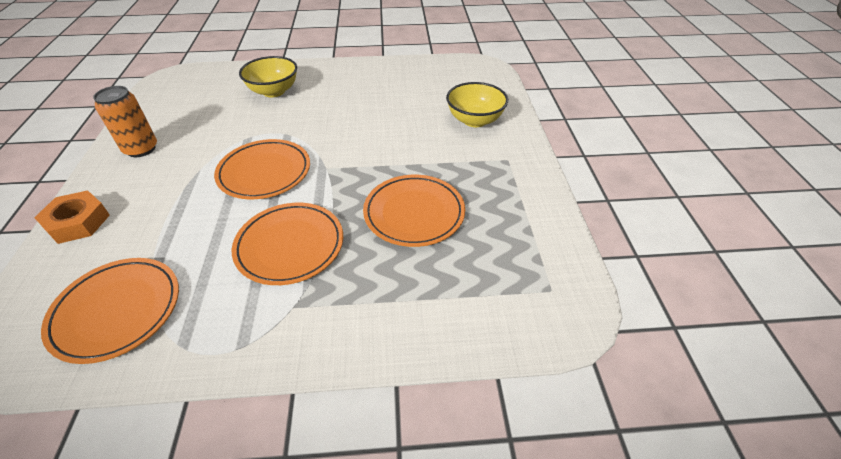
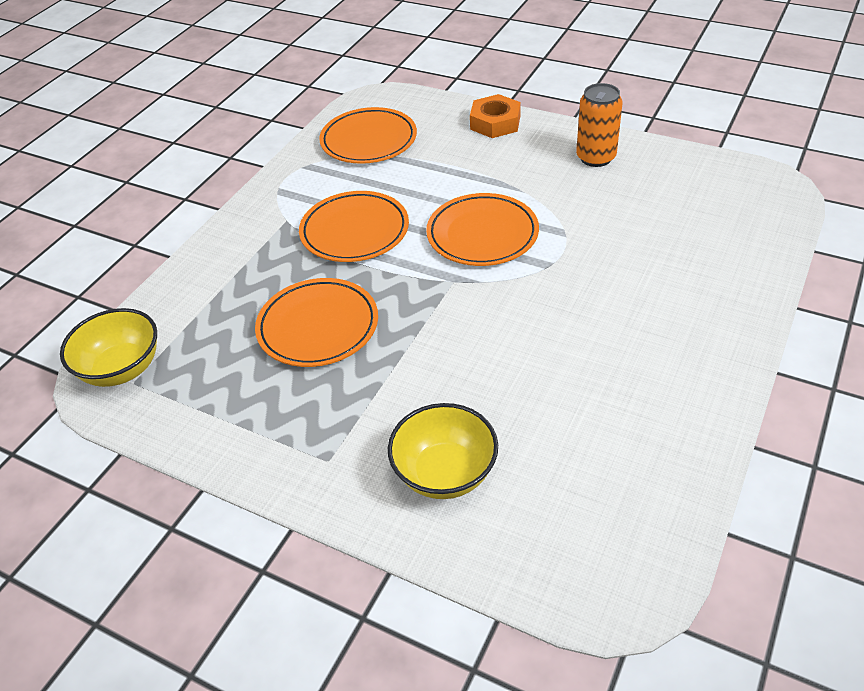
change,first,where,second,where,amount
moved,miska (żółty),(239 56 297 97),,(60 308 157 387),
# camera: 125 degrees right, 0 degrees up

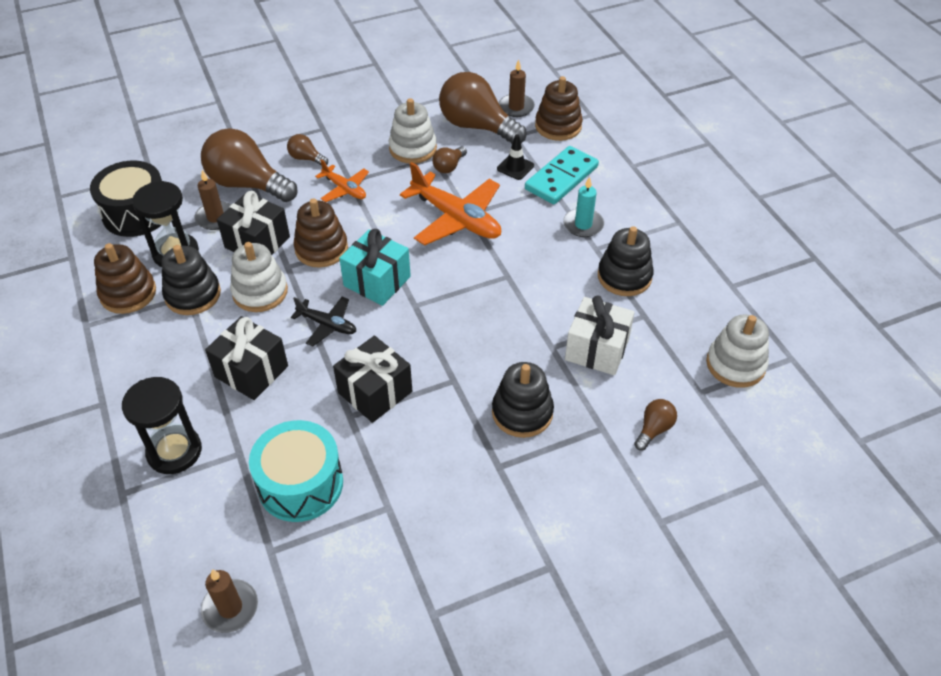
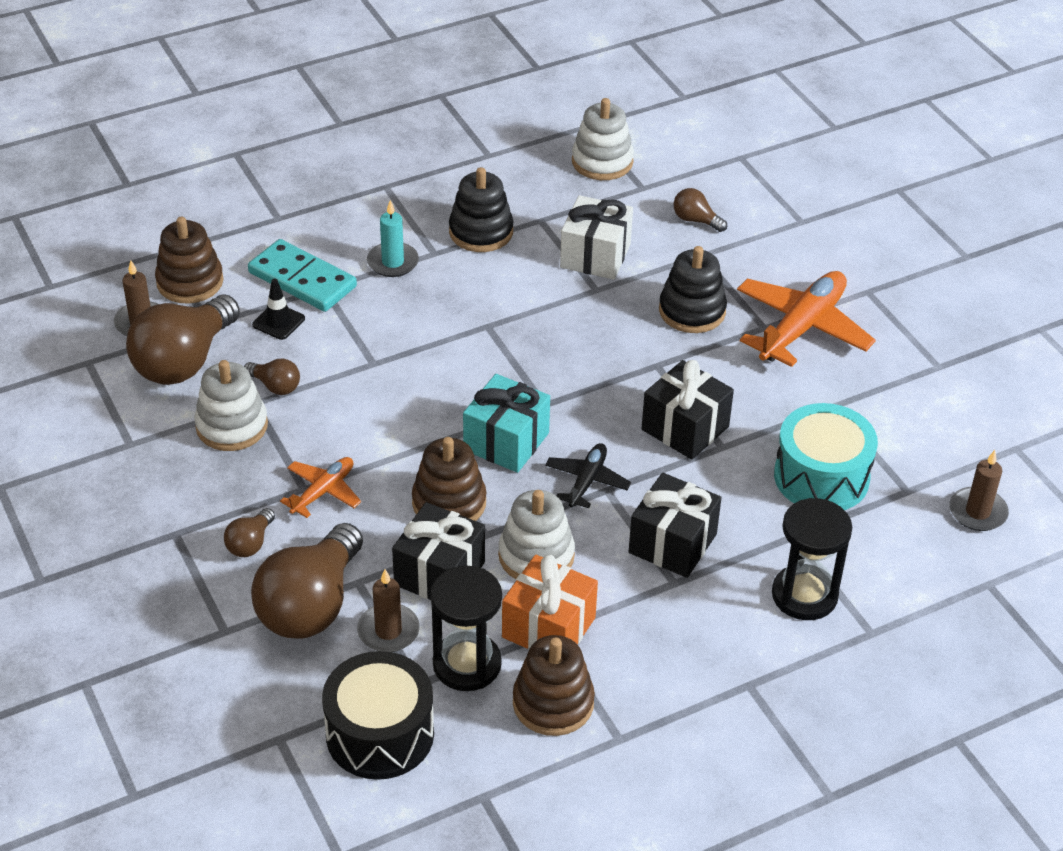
change,first,where,second,where,amount
moved,samolot (pomarańczowy),(400 162 501 245),,(737 271 876 367),
replaced,zabawka nakładanka (czarny),(162 245 221 315),prezent (pomarańczowy),(502 555 598 650),
# camera: 95 degrees left, 5 degrees down

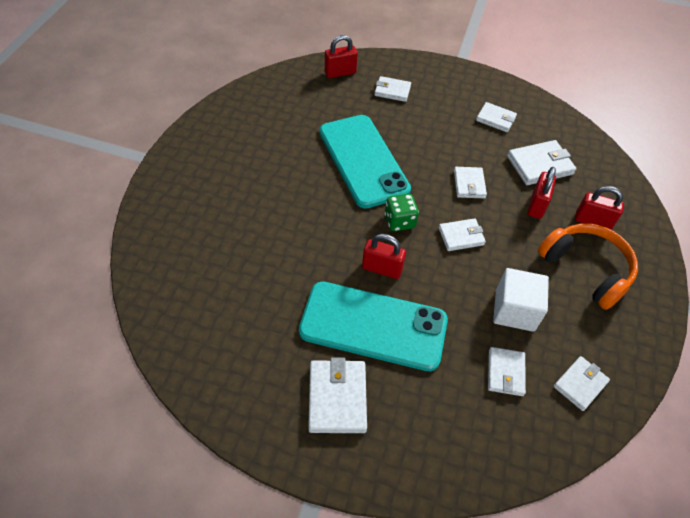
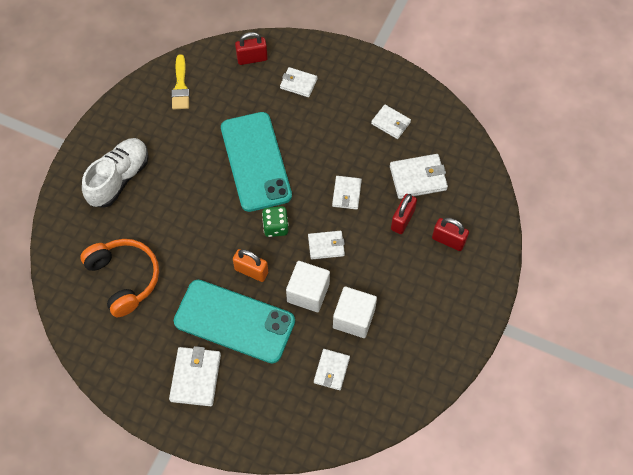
change,first,where,second,where,amount
moved,słuchawki (pomarańczowy),(538 223 638 310),,(80 239 159 317),
recoloured,kłódka (czerwony),(362 234 406 279),kłódka (pomarańczowy),(233 249 268 282),
removed,portfel (biały),(554 356 610 411),,,
added,,,pędzel (żółty),(171 54 190 110),
added,,,but (biały),(82 138 149 208),
added,,,sześcian (biały),(286 261 330 312),
# camera: 10 degrees right, 10 degrees up

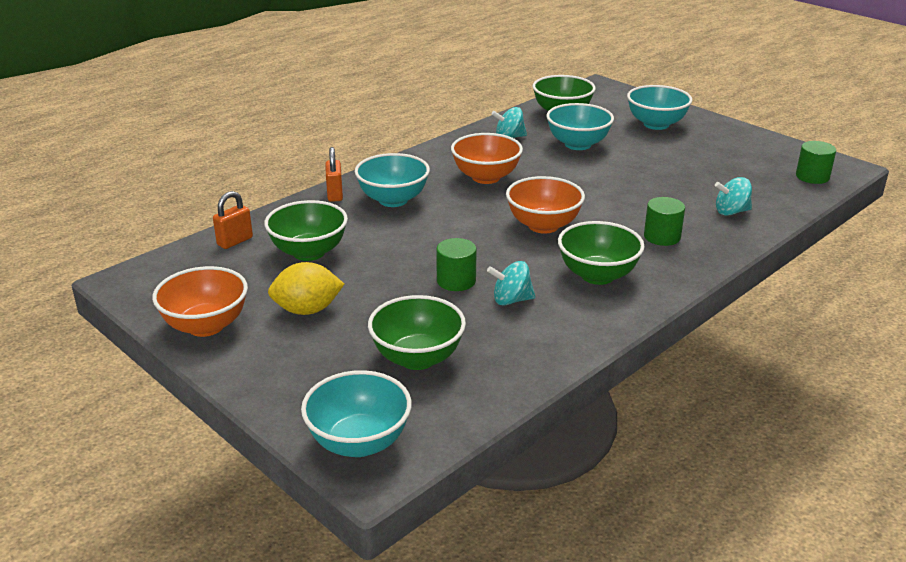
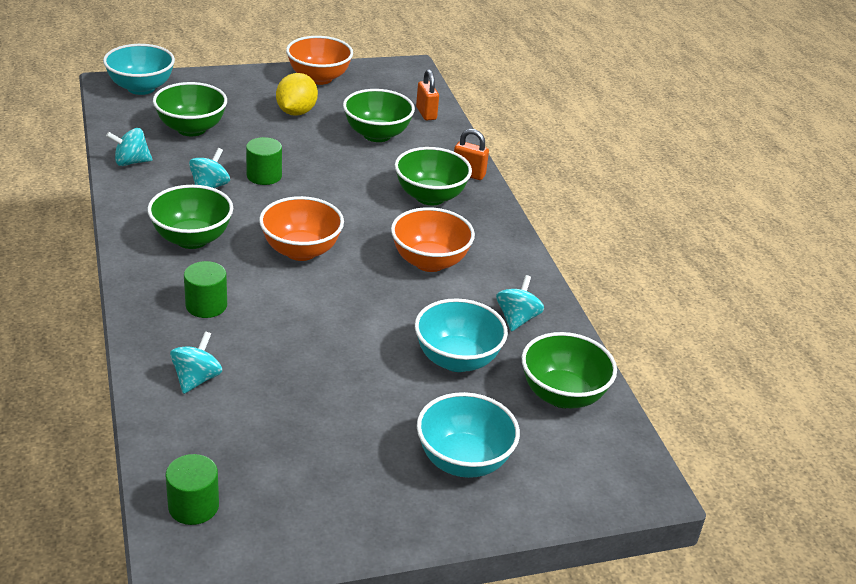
change,first,where,second,where,amount
recoloured,miska (turkusowy),(355 153 430 207),miska (zielony),(395 147 472 205),
added,,,bączek (turkusowy),(106 128 153 166),
# camera: 115 degrees right, 5 degrees up

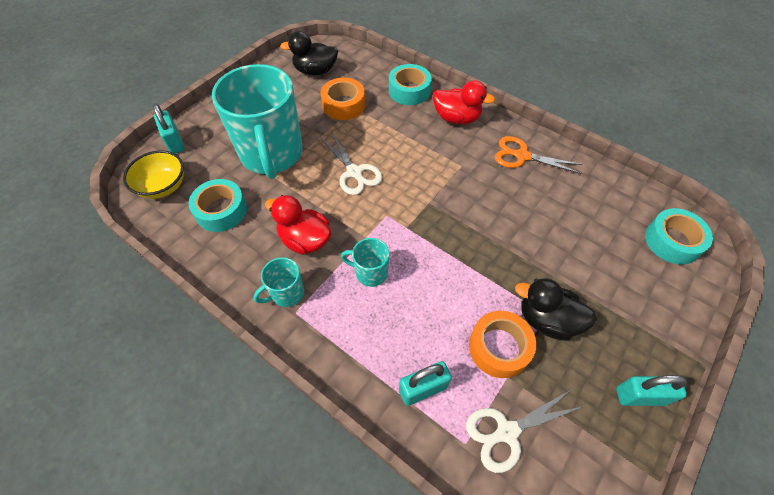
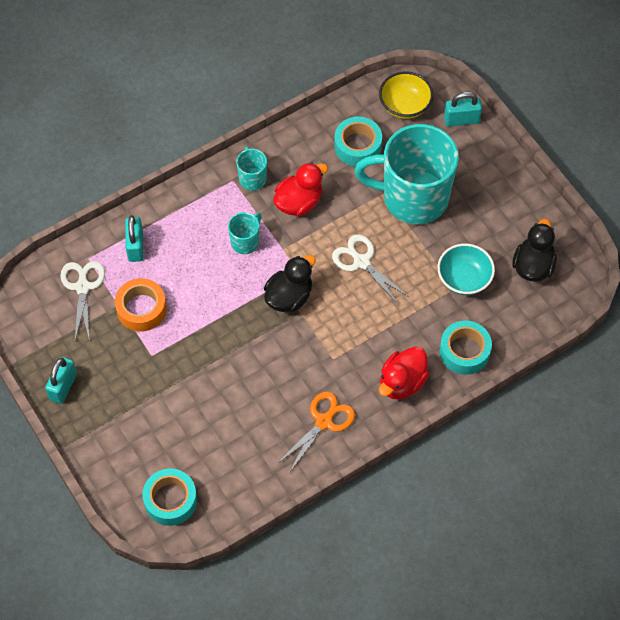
change,first,where,second,where,amount
replaced,taśma klejąca (pomarańczowy),(321 78 365 120),miska (turkusowy),(437 244 495 295),
turned,nożyczki (biały),(321 133 383 195),,(332 234 410 305),60 degrees clockwise
moved,kaczka (czarny),(515 278 597 341),,(264 255 316 312),
# camera: 110 degrees right, 5 degrees up

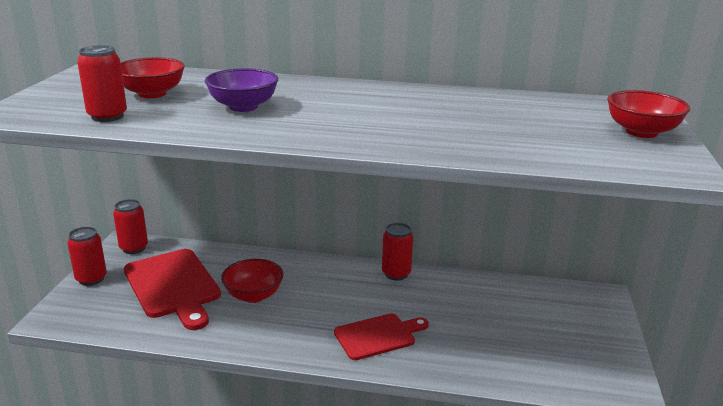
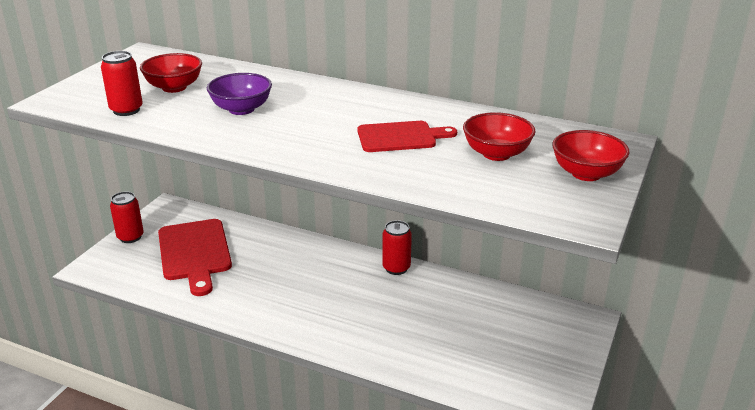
change,first,where,second,where,amount
removed,puszka (czerwony),(113 199 148 254),,,
moved,miska (czerwony),(221 259 284 303),,(463 112 536 161),
moved,deska do krojenia (czerwony),(334 313 429 360),,(357 121 457 152),
# camera: 15 degrees right, 5 degrees up

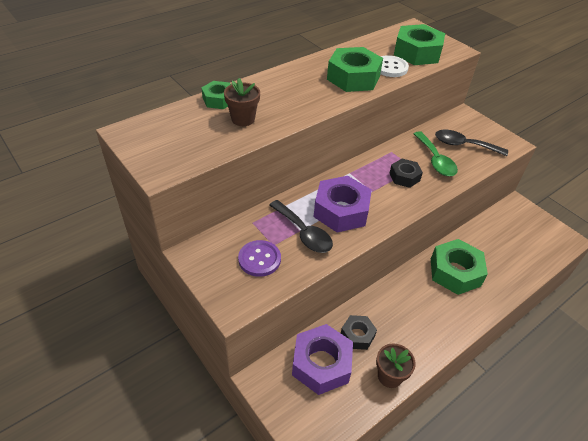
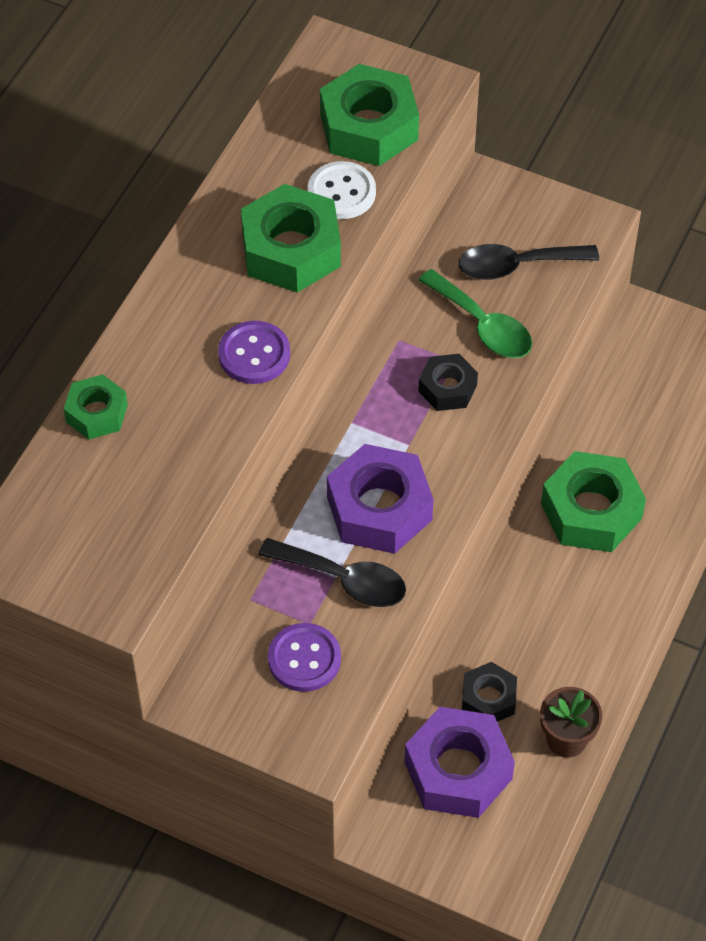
change,first,where,second,where,amount
removed,doniczka (brązowy),(224 78 260 126),,,
added,,,guzik (fioletowy),(218 321 290 384),
# camera: 25 degrees left, 10 degrees up

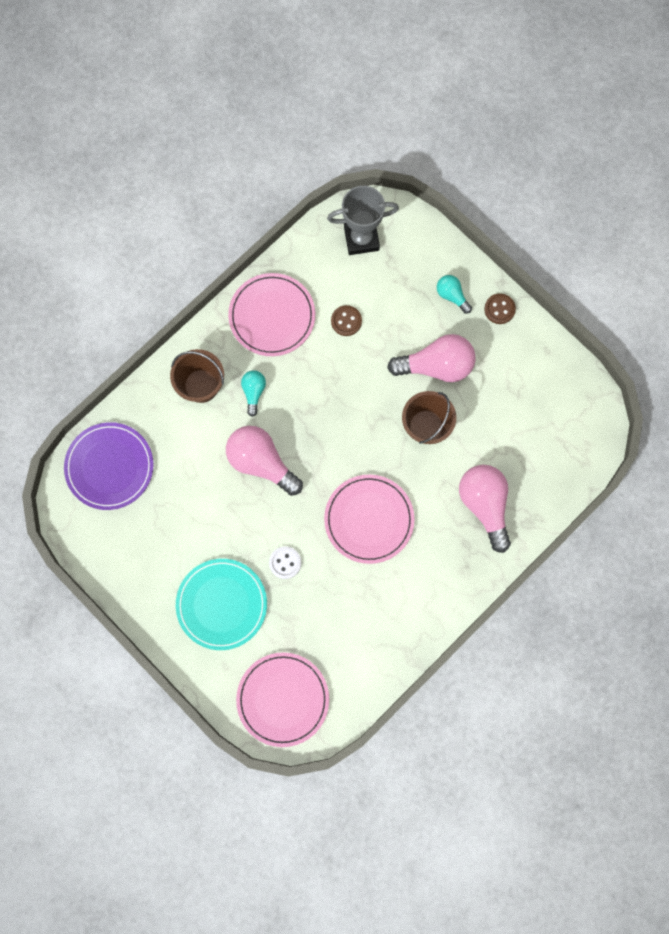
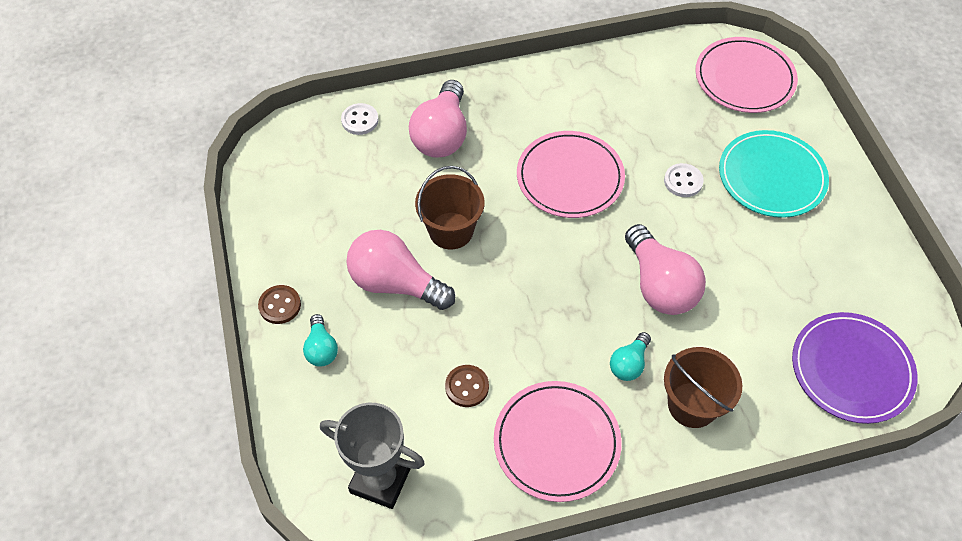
change,first,where,second,where,amount
added,,,guzik (biały),(341 103 378 135),
# camera: 150 degrees left, 20 degrees down

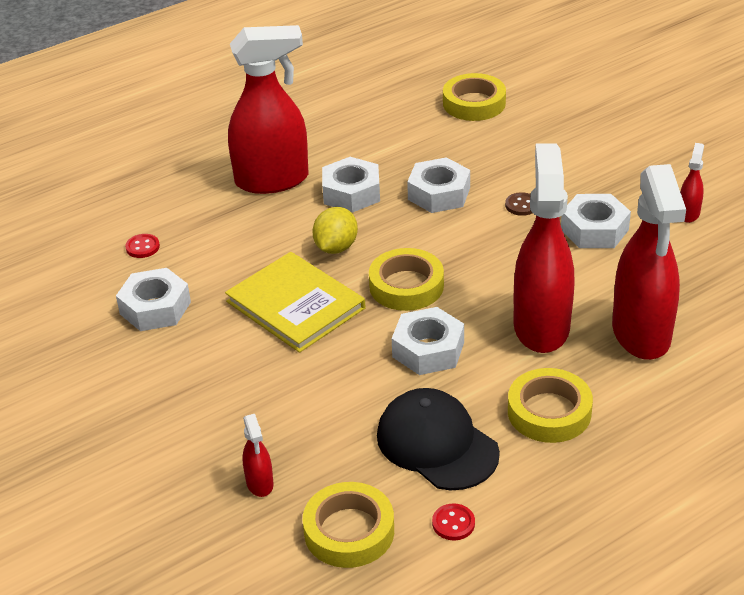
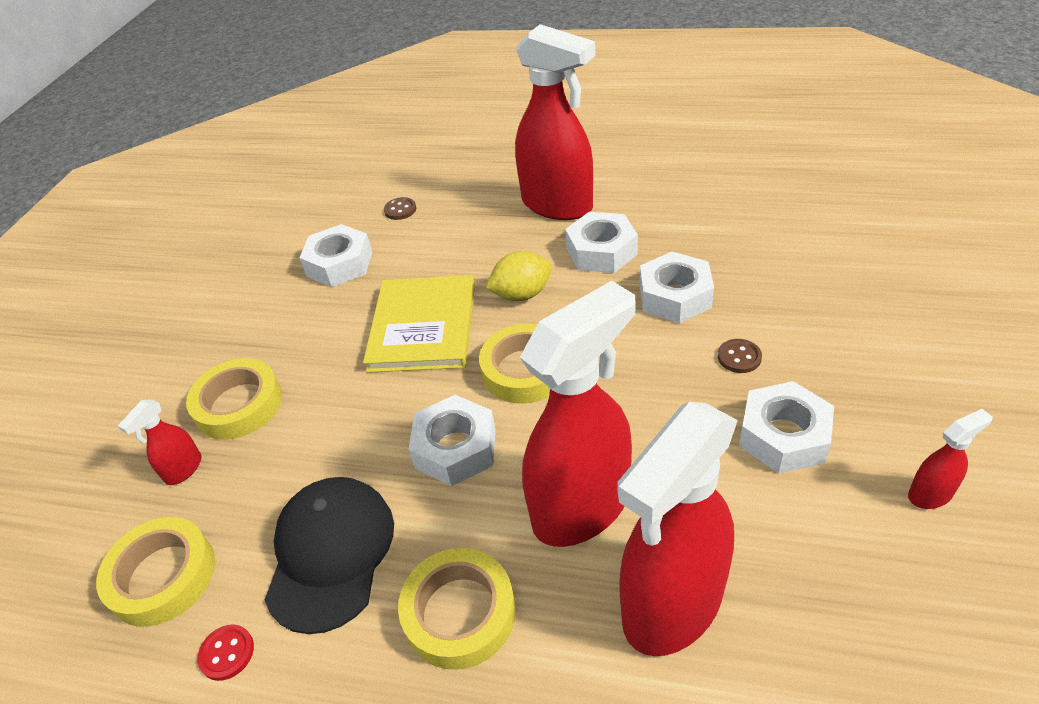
change,first,where,second,where,amount
moved,taśma klejąca (żółty),(443 73 506 121),,(186 358 282 440),
recoloured,guzik (czerwony),(125 234 160 258),guzik (brązowy),(384 197 416 220),
# camera: 50 degrees right, 5 degrees up

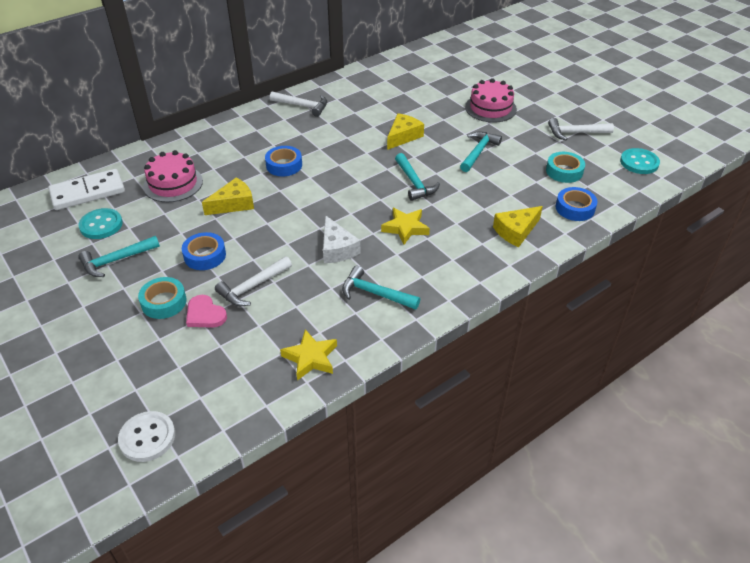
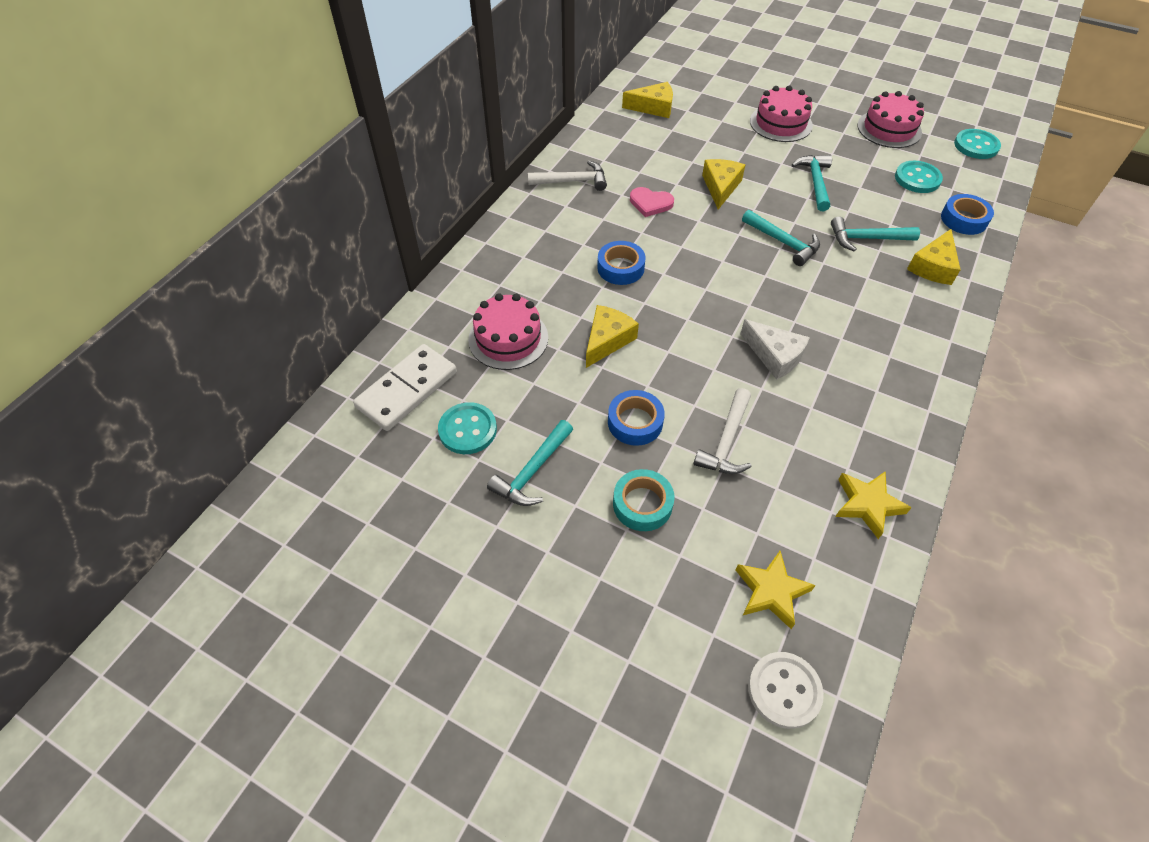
change,first,where,second,where,amount
replaced,młotek (biały),(548 118 614 140),tort (różowy),(857 91 924 148),
replaced,taśma klejąca (turkusowy),(546 152 585 183),guzik (turkusowy),(895 161 943 193),
moved,gwiazda (żółty),(381 208 430 245),,(736 551 816 629),
moved,młotek (turkusowy),(342 266 420 310),,(831 217 920 252),
moved,serce (różowy),(186 295 227 328),,(630 187 674 217),
added,,,ser (żółty),(622 82 673 118),
# camera: 25 degrees left, 10 degrees up

